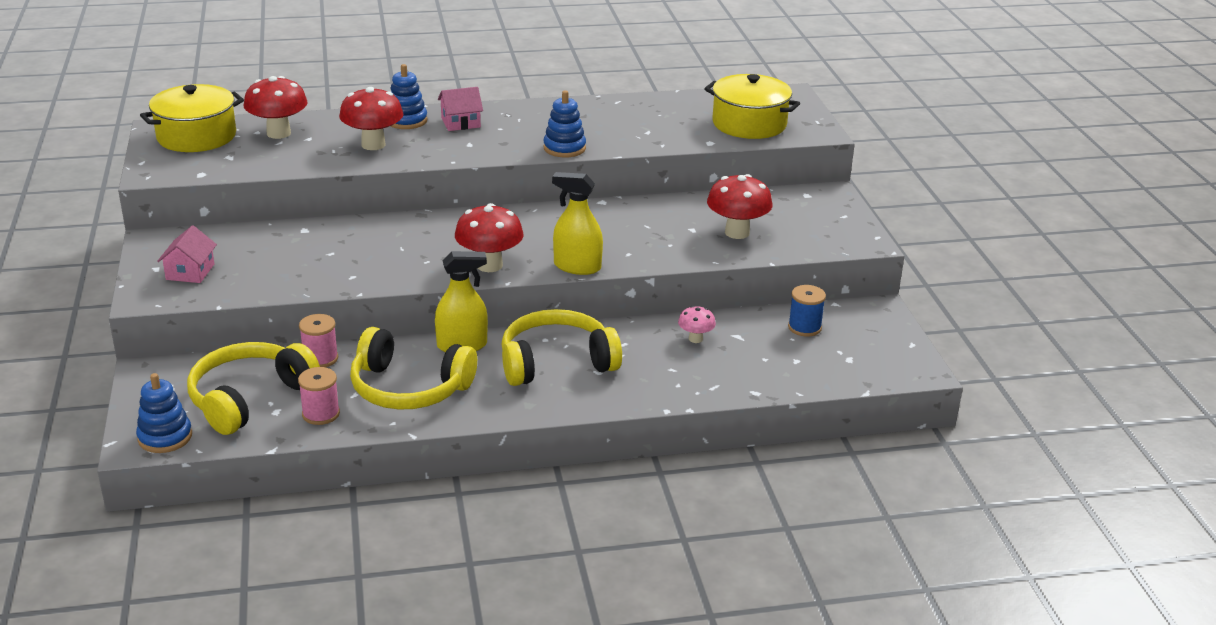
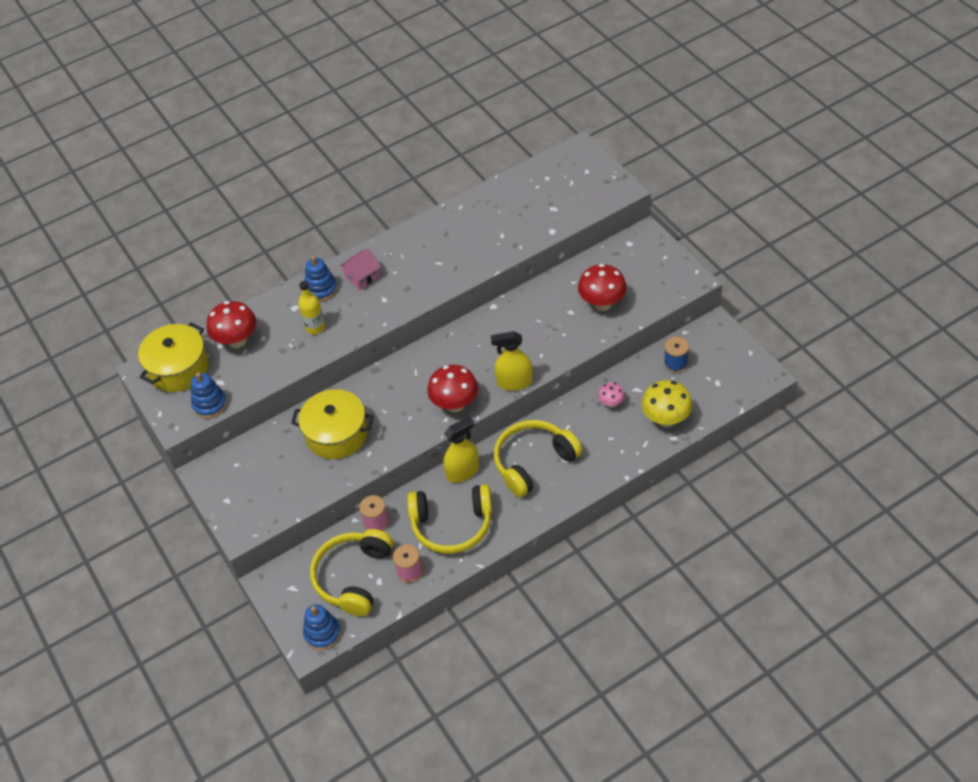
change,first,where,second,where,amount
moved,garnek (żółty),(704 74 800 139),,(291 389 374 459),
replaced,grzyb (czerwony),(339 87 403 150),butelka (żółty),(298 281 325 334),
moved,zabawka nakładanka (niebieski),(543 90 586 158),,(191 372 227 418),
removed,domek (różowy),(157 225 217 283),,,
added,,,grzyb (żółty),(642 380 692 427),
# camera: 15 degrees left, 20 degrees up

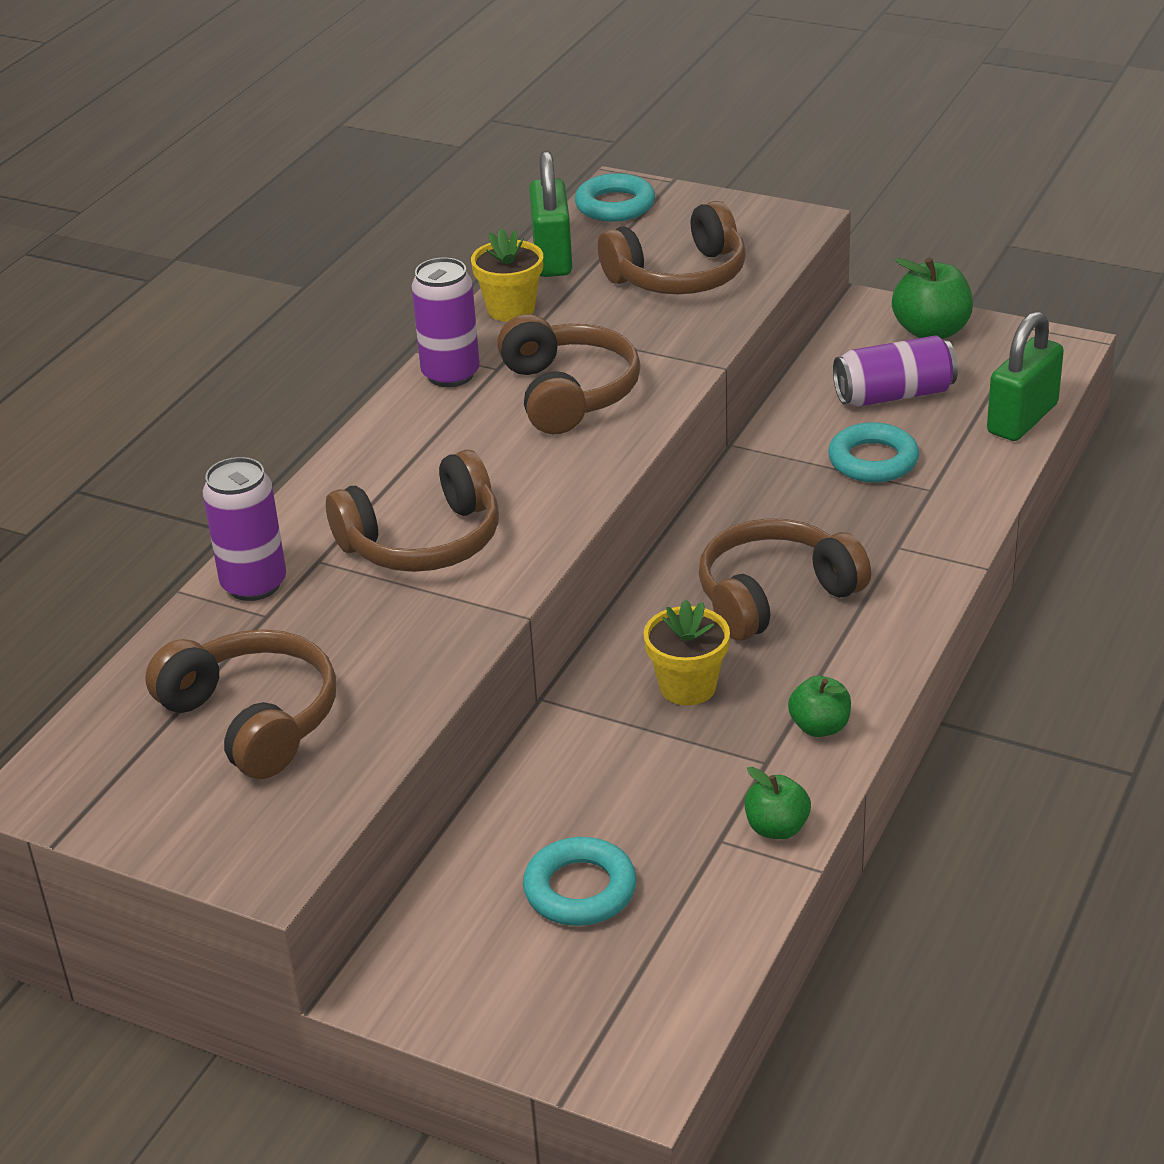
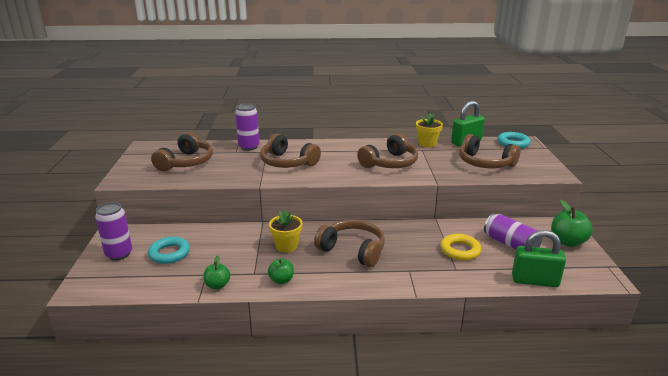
change,first,where,second,where,amount
moved,puszka (fioletowy),(412 258 480 387),,(95 202 132 260),
recoloured,pierścień (turkusowy),(828 422 919 483),pierścień (żółty),(440 234 481 261),
# camera: 60 degrees right, 10 degrees down

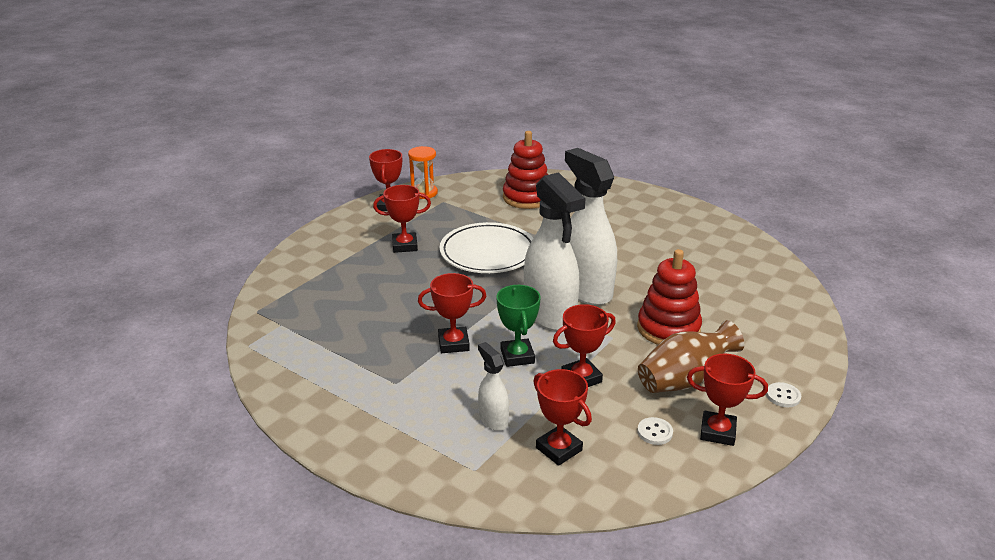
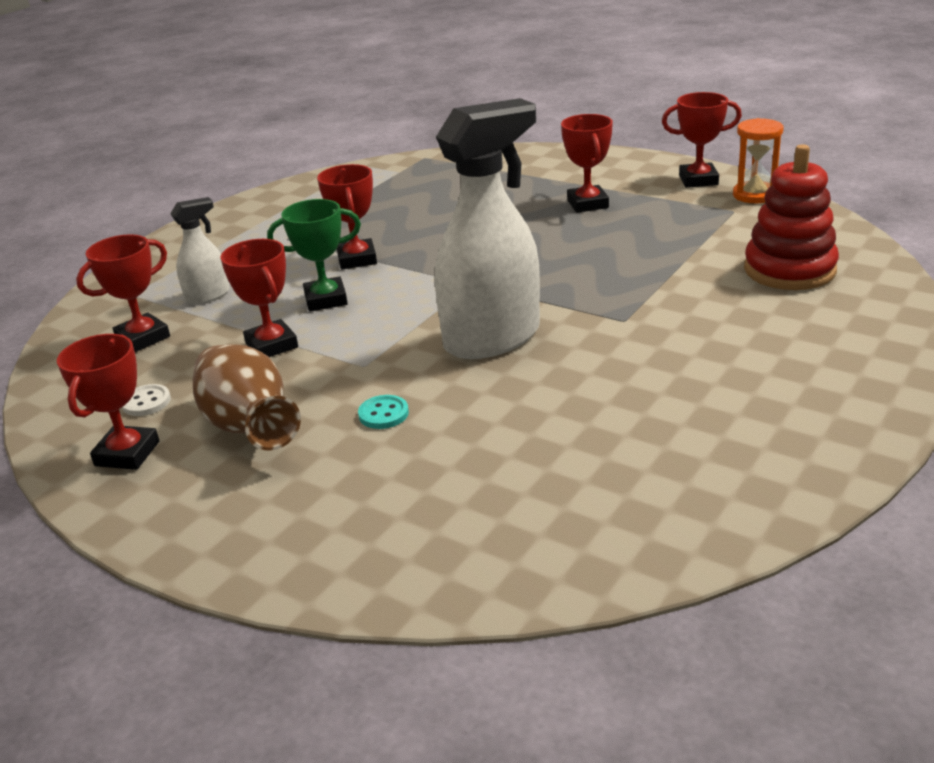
change,first,where,second,where,amount
removed,spryskiwacz (biały),(524 172 585 331),,,
removed,talerz (biały),(439 222 533 273),,,
replaced,zabawka nakładanka (czerwony),(637 249 702 345),guzik (turkusowy),(358 395 409 429),
removed,guzik (biały),(766 382 801 407),,,
# camera: 90 degrees right, 0 degrees up

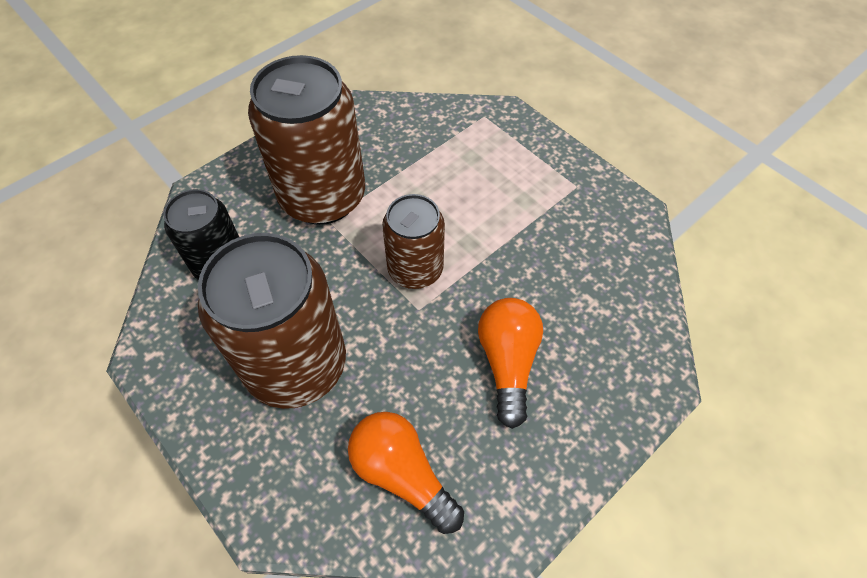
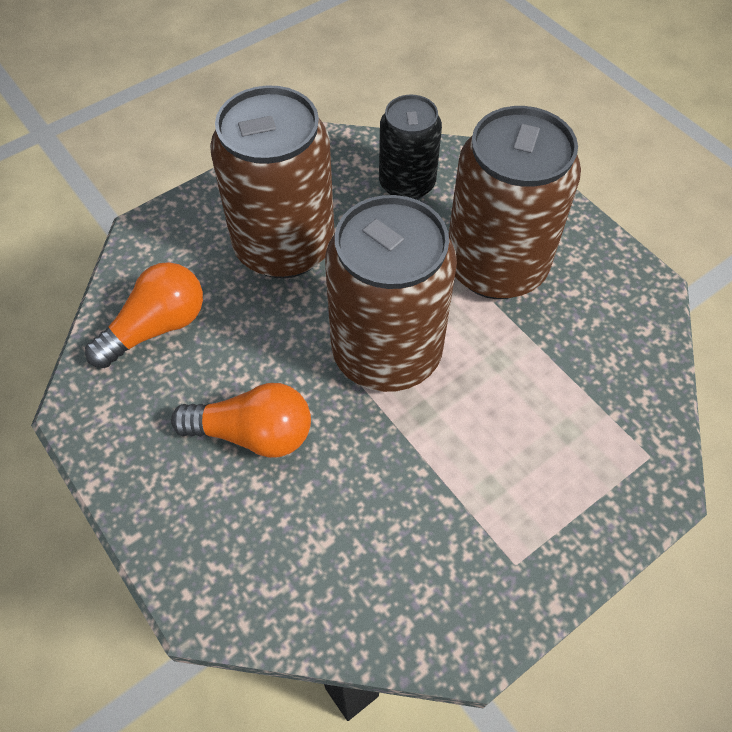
change,first,where,second,where,amount
resized,puszka (brązowy),(382 194 445 289),,(325 195 457 392),x1.69
# camera: 95 degrees right, 0 degrees up

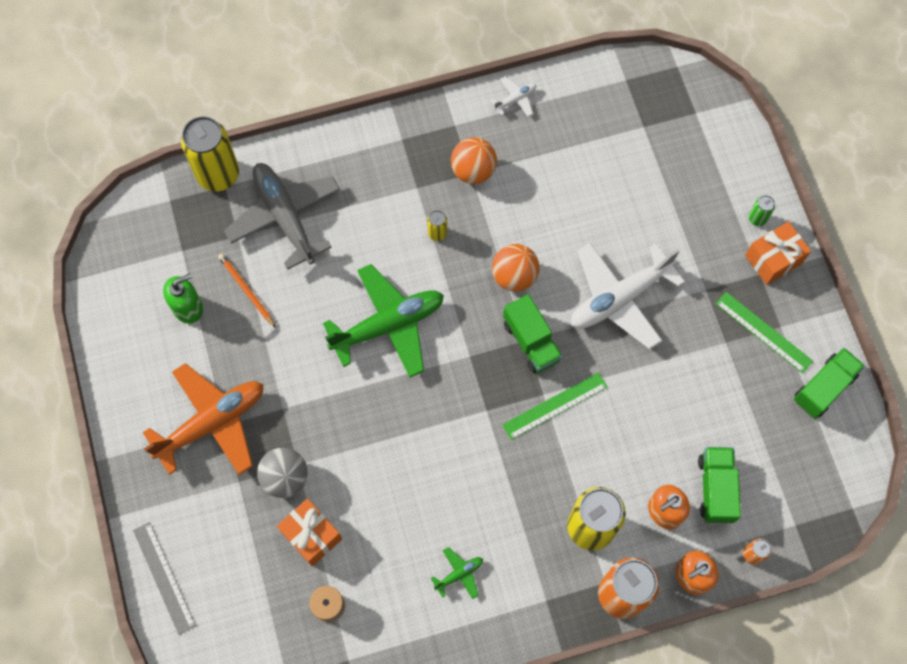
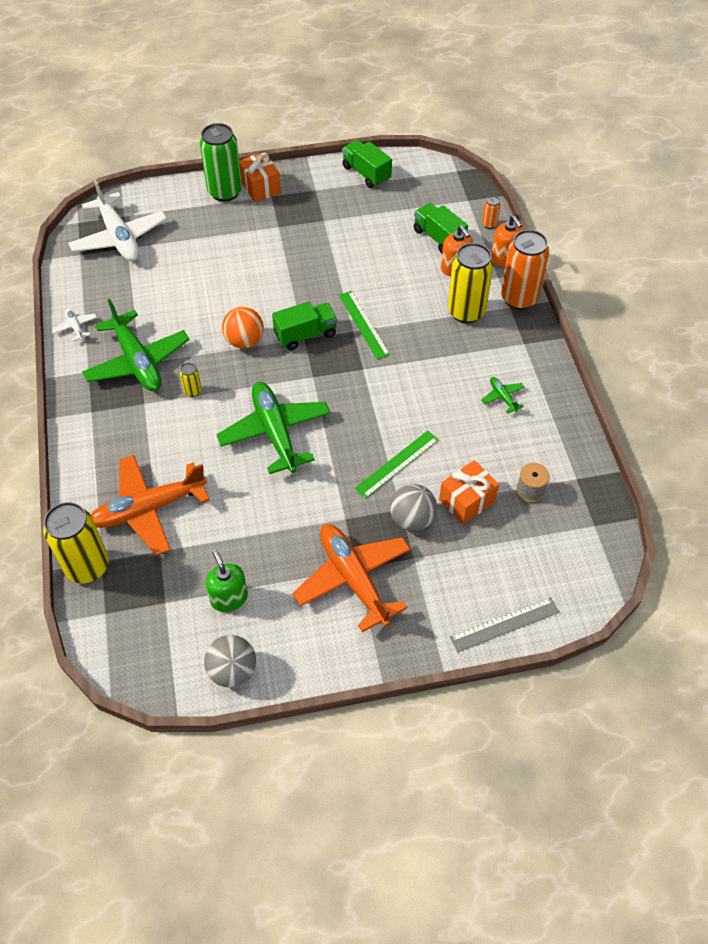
change,first,where,second,where,amount
replaced,piłka (pomarańczowy),(451 137 497 184),samolot (zielony),(82 299 190 391),
recoloured,samolot (szary),(224 163 340 270),samolot (pomarańczowy),(91 455 209 555),
resized,puszka (zielony),(749 195 775 226),,(200 123 242 202),x2.31
moved,samolot (biały),(571 243 685 350),,(68 179 167 261),
removed,ołówek (pomarańczowy),(218 254 276 328),,,
moved,linijka (zielony),(716 292 813 373),,(354 431 439 499),
turned,ciężarówka (zielony),(698 447 741 523),,(414 203 468 253),45 degrees clockwise
added,,,piłka (szary),(204 635 256 688),
# camera: 85 degrees left, 15 degrees down

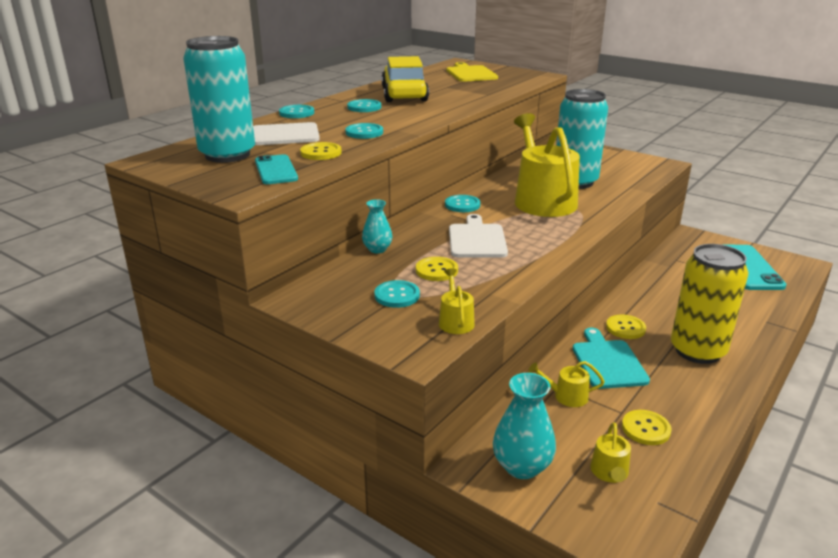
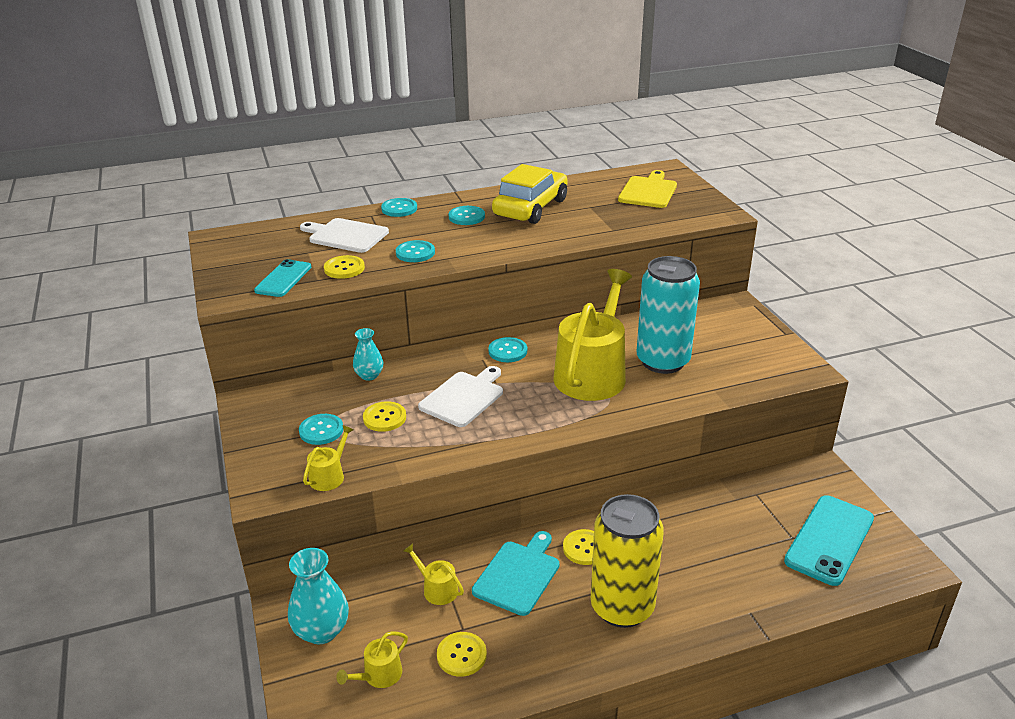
change,first,where,second,where,amount
removed,puszka (turkusowy),(183 36 255 163),,,
# camera: 35 degrees right, 5 degrees up

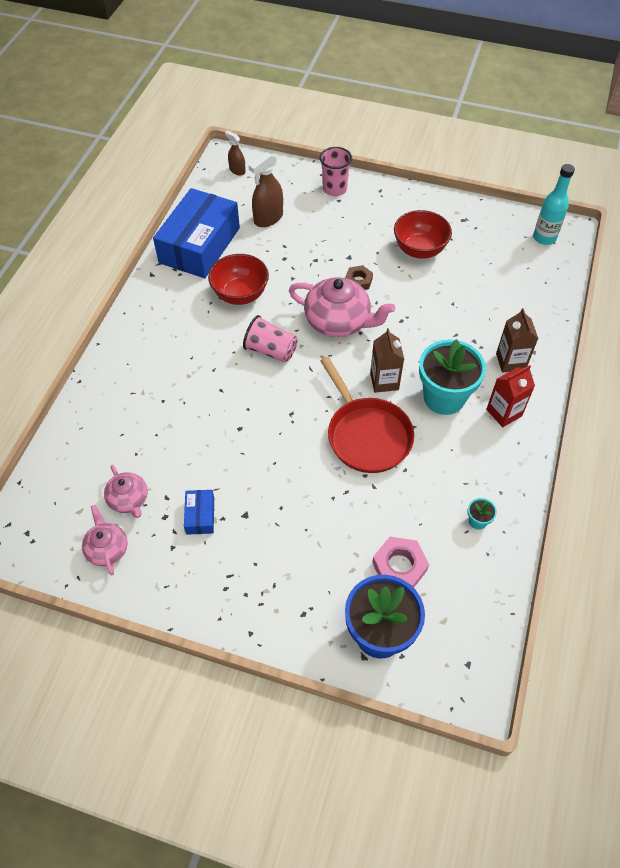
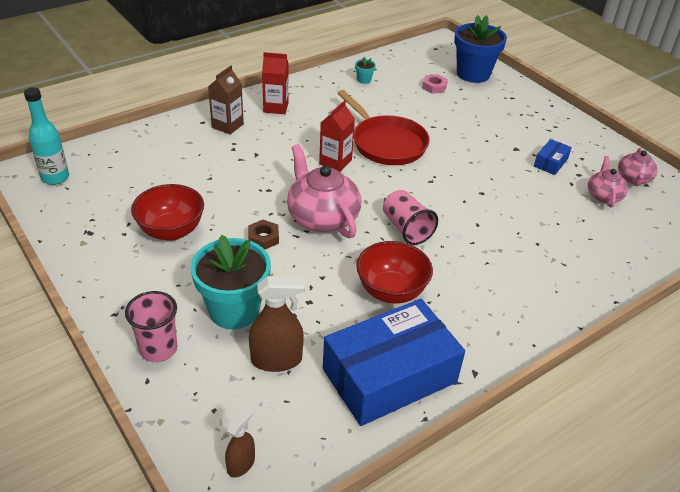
change,first,where,second,where,amount
turned,spryskiwacz (brązowy),(225 131 246 176),,(225 408 255 477),135 degrees counterclockwise
recoloured,karton mleka (brązowy),(370 328 404 393),karton mleka (czerwony),(319 100 355 172),
moved,doniczka (turkusowy),(419 339 486 415),,(190 235 271 329),
turned,patelnia (czerwony),(320 357 414 473),,(337 90 430 165),135 degrees clockwise
resized,nakrętka (różowy),(372 537 429 588),,(422 74 448 94),x0.66
# camera: 145 degrees left, 15 degrees down

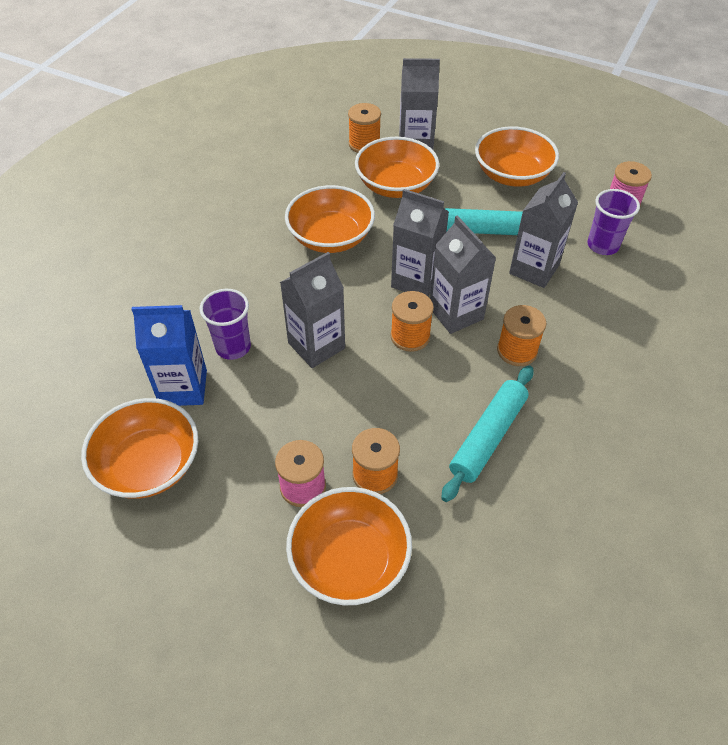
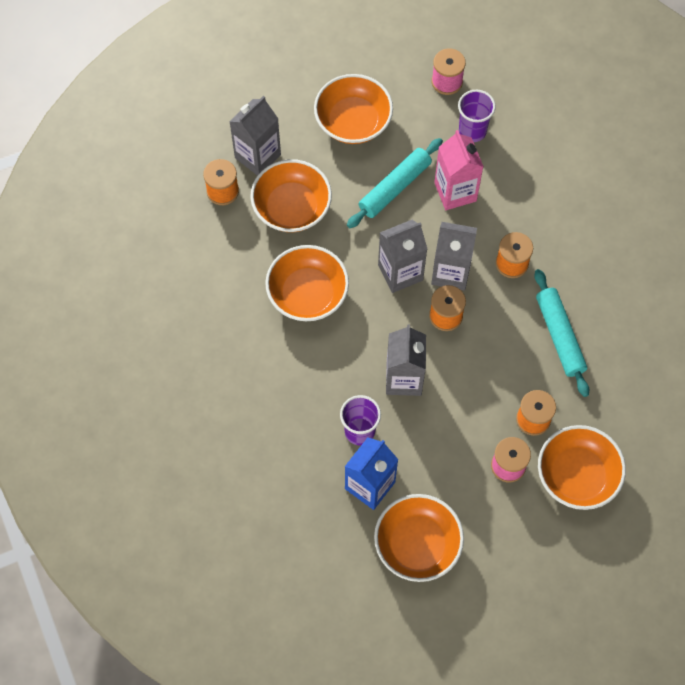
change,first,where,second,where,amount
recoloured,karton mleka (szary),(509 172 578 288),karton mleka (różowy),(434 130 484 210),
# camera: 50 degrees left, 15 degrees up

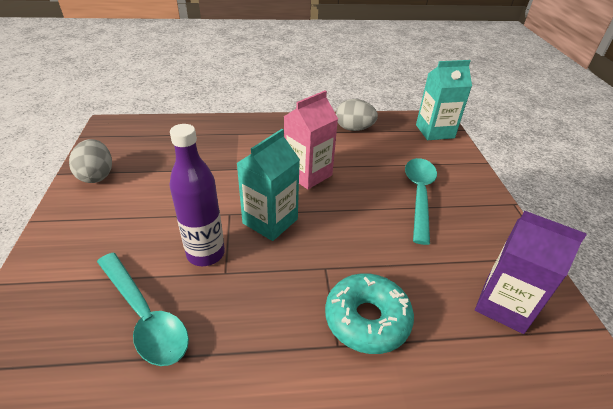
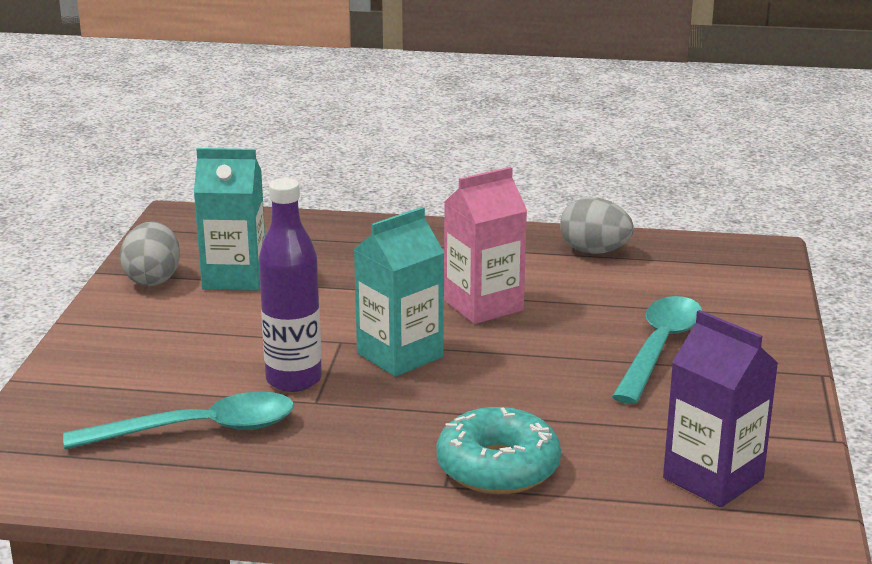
change,first,where,second,where,amount
moved,karton mleka (turkusowy),(416 60 472 140),,(194 148 265 291),
turned,łyżka (turkusowy),(97 253 189 366),,(63 392 294 450),75 degrees counterclockwise
# camera: 15 degrees right, 15 degrees down

